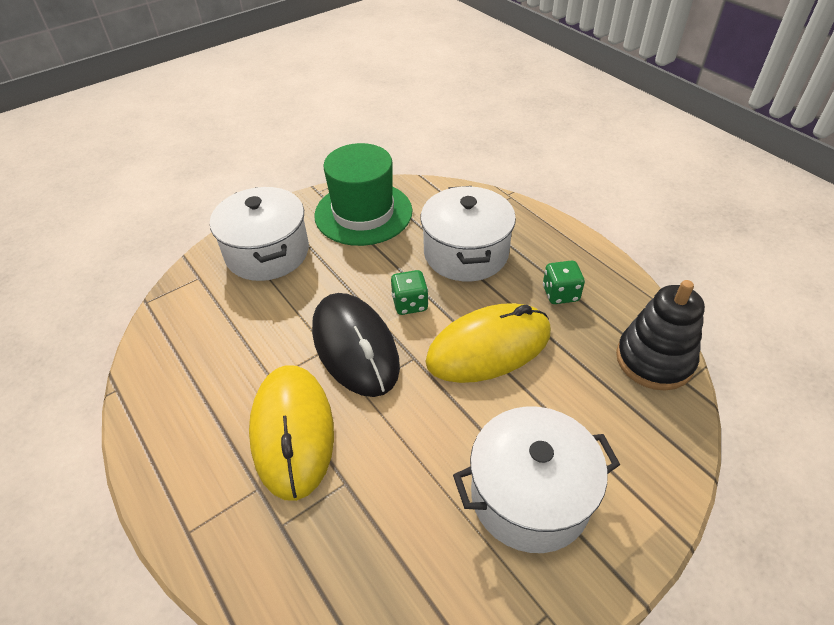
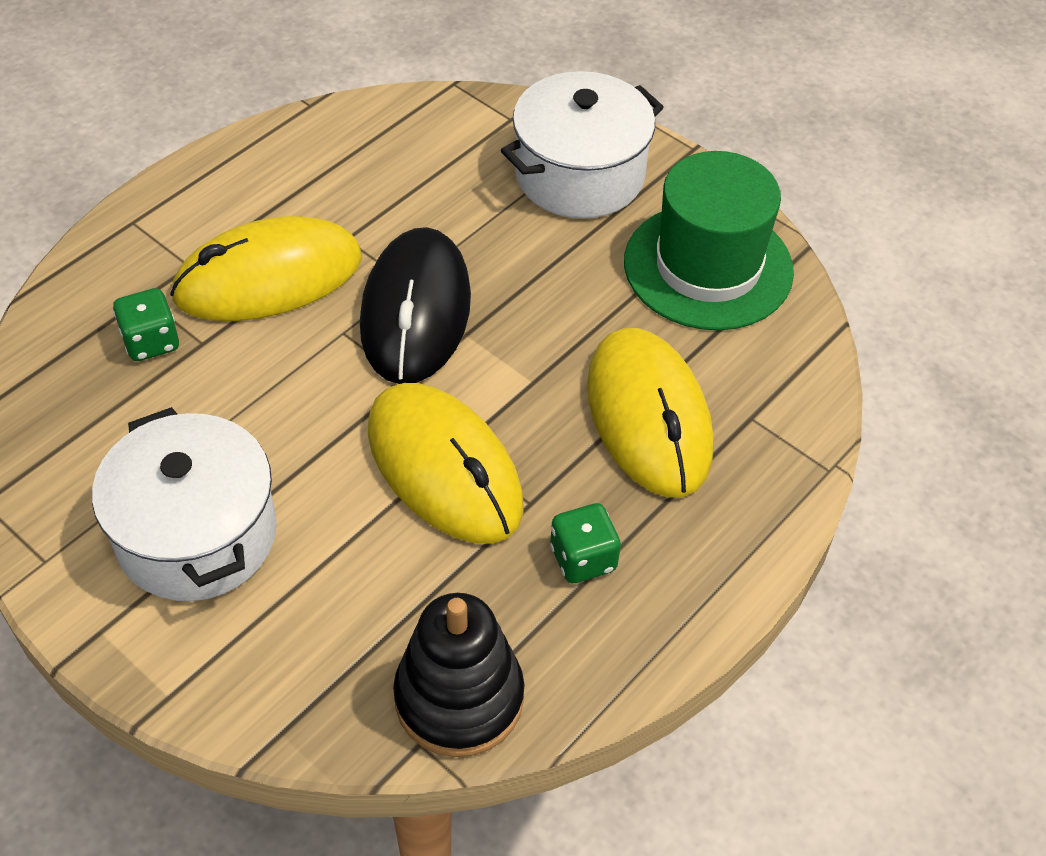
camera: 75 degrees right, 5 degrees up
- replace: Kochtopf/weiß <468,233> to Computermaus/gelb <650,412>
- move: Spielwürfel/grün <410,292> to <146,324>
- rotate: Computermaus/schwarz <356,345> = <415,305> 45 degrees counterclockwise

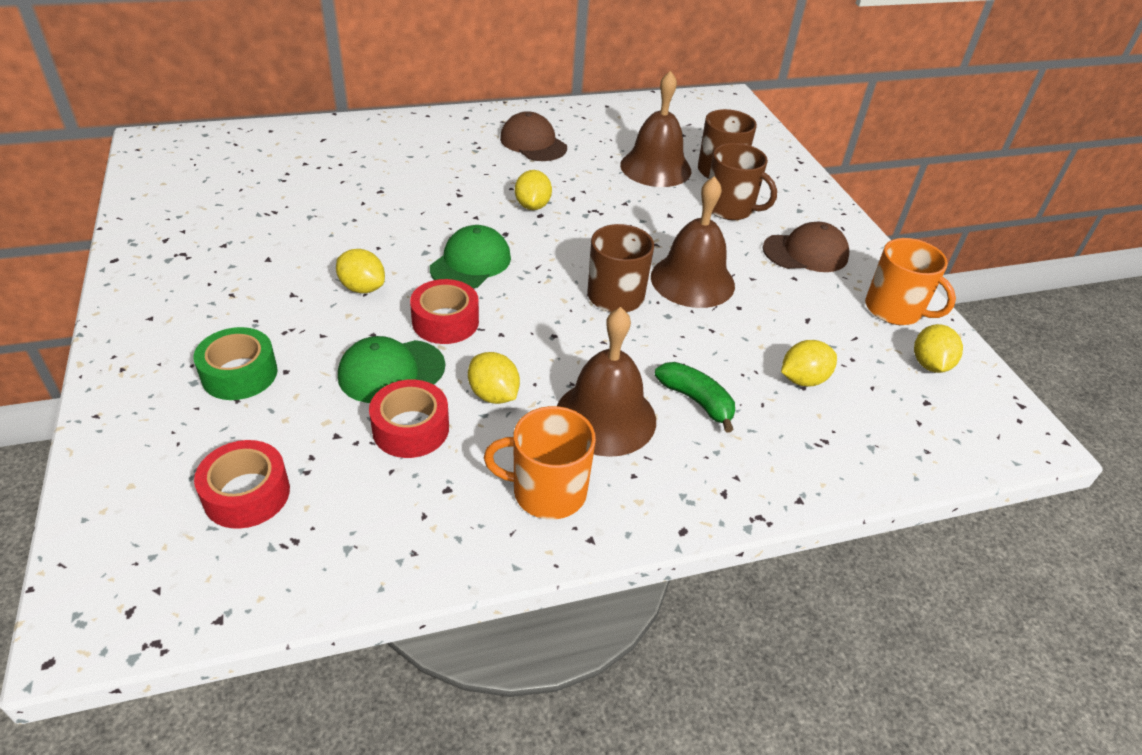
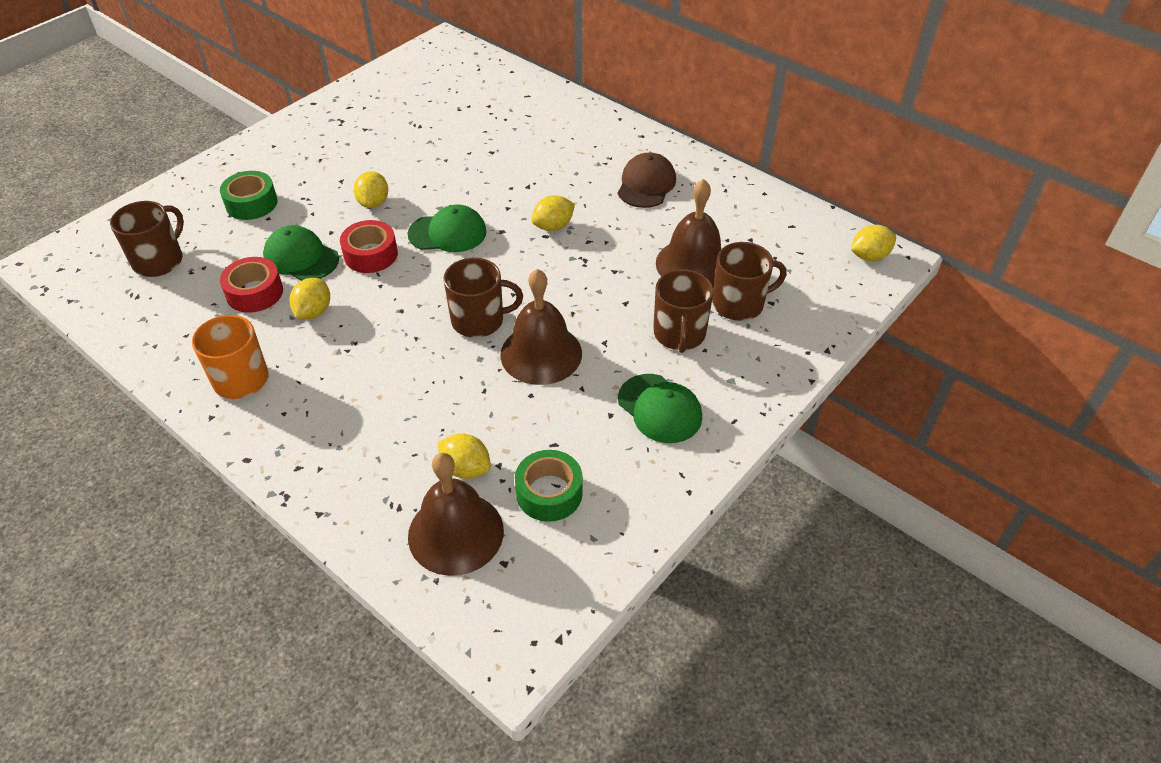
camera: 60 degrees right, 5 degrees up
- recolor: Kappe/braun <806,247> to Kappe/grün <660,408>
- delete: Tasse/orange <910,281>
- move: Glocke/braun <606,382> to <456,514>
- move: Zitrone/gelb <938,348> to <873,243>
- delete: Banane/grün <695,397>
- replace: Klebeband/rot <242,484> to Tasse/braun <147,239>
- insert: Klebeband/grün <549,486>

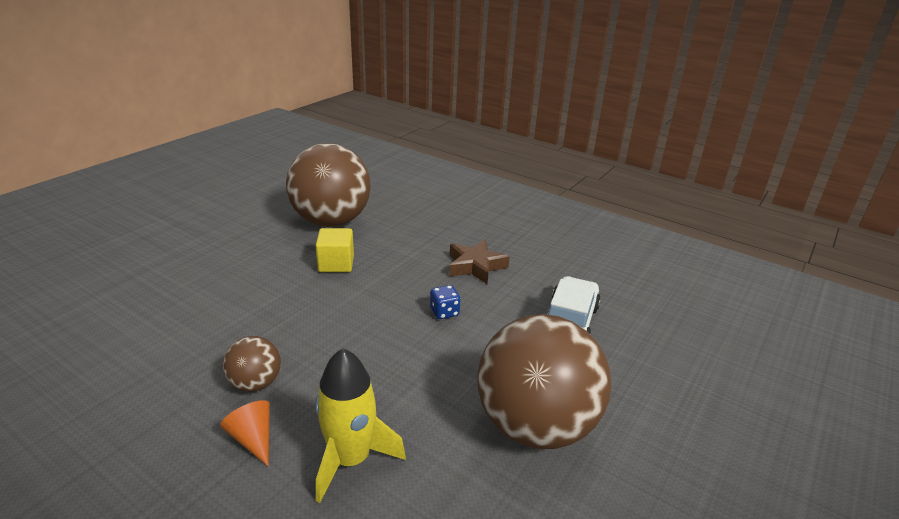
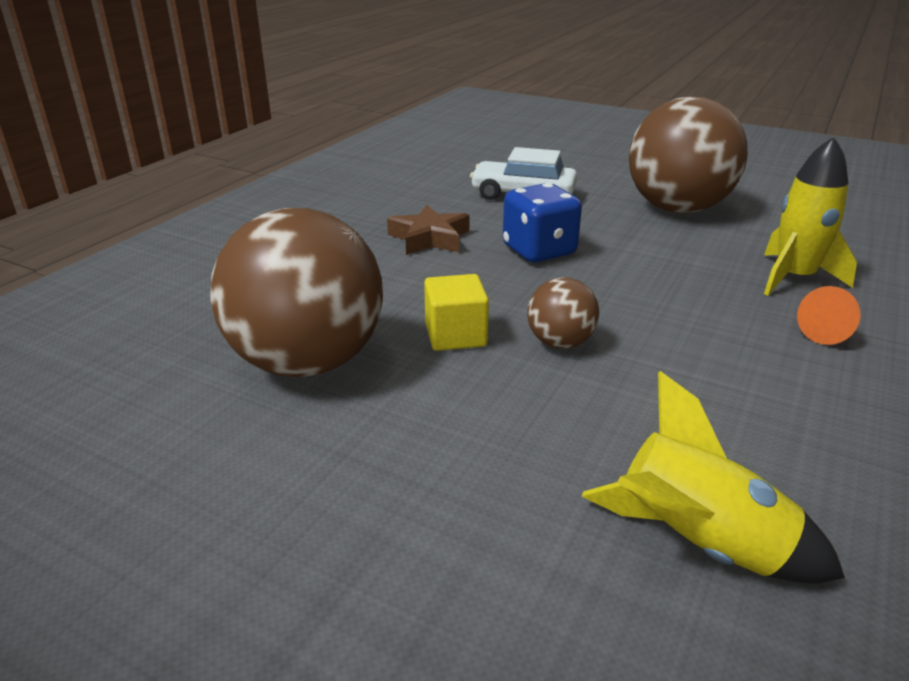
camera: 95 degrees left, 0 degrees up
- resize: Spielwürfel/blau <445,302> = <542,222> x1.94
- move: Ball/braun <252,364> to <563,313>
- insert: Rakete/gelb <713,477>

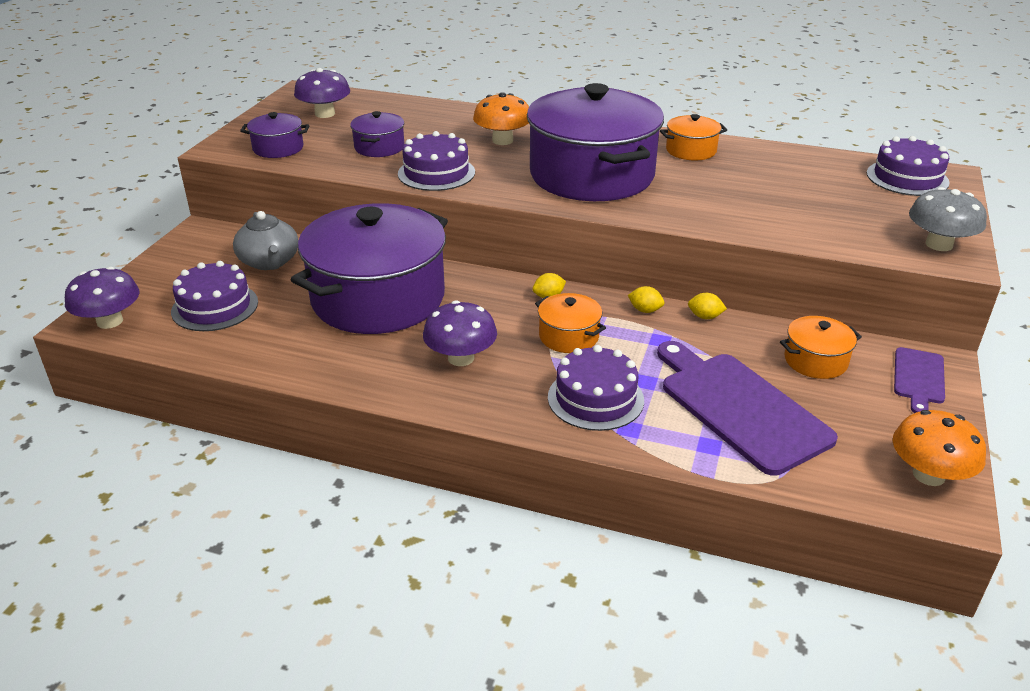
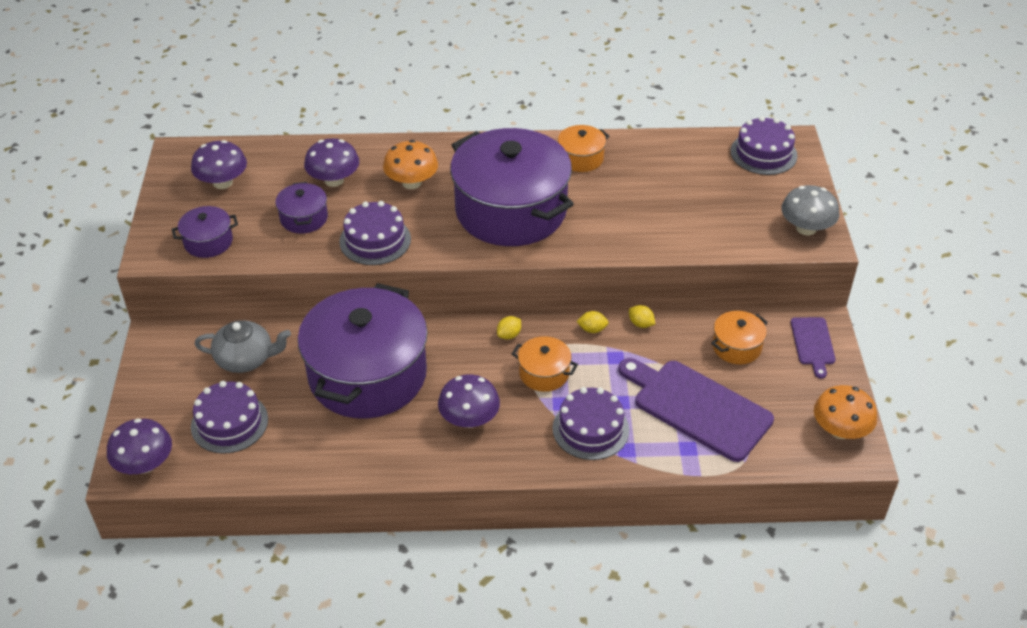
camera: 20 degrees left, 10 degrees up
- rotate: Teekanne/grau <265,240> = <242,347> 45 degrees counterclockwise
- rotate: Zitrone/gelb <707,306> = <642,316> 45 degrees clockwise
- insert: Pilz/lila <331,162>

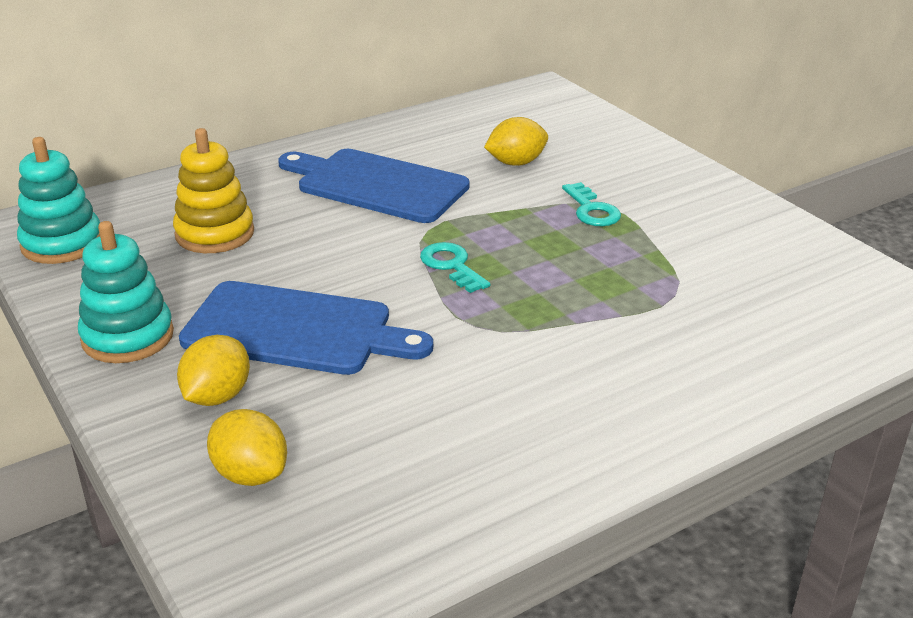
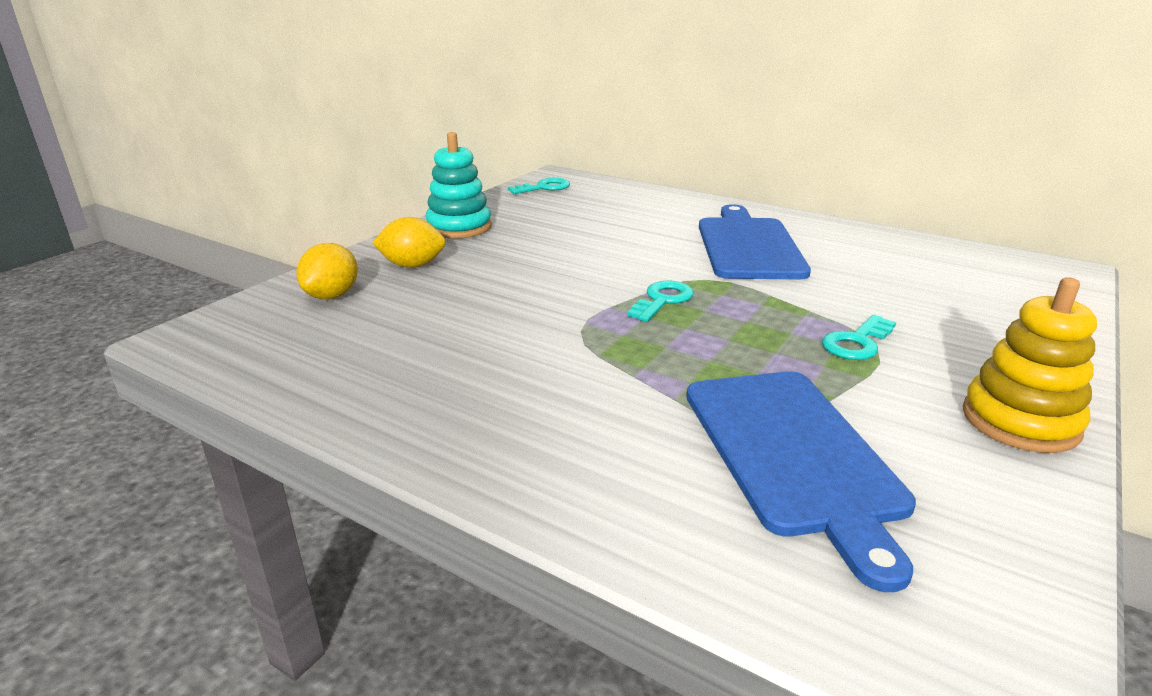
camera: 65 degrees right, 5 degrees down
- delete: Zitrone/gelb <516,141>
- move: Stapelspielzeug/gelb <213,190> to <1030,365>
- replace: Stapelspielzeug/türkis <58,200> to Schlüssel/türkis <539,186>
- move: Schneidebrett/blau <306,328> to <801,481>

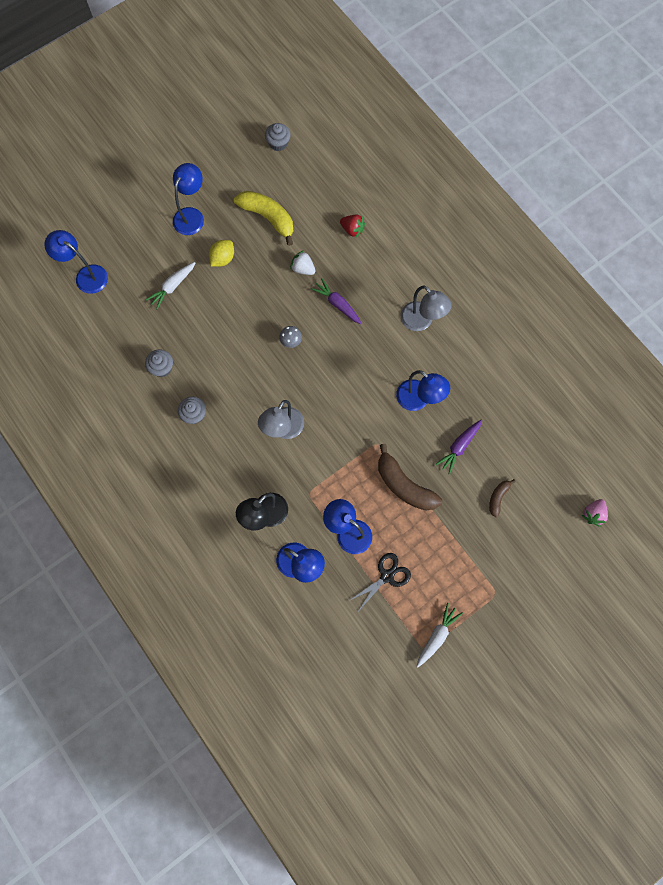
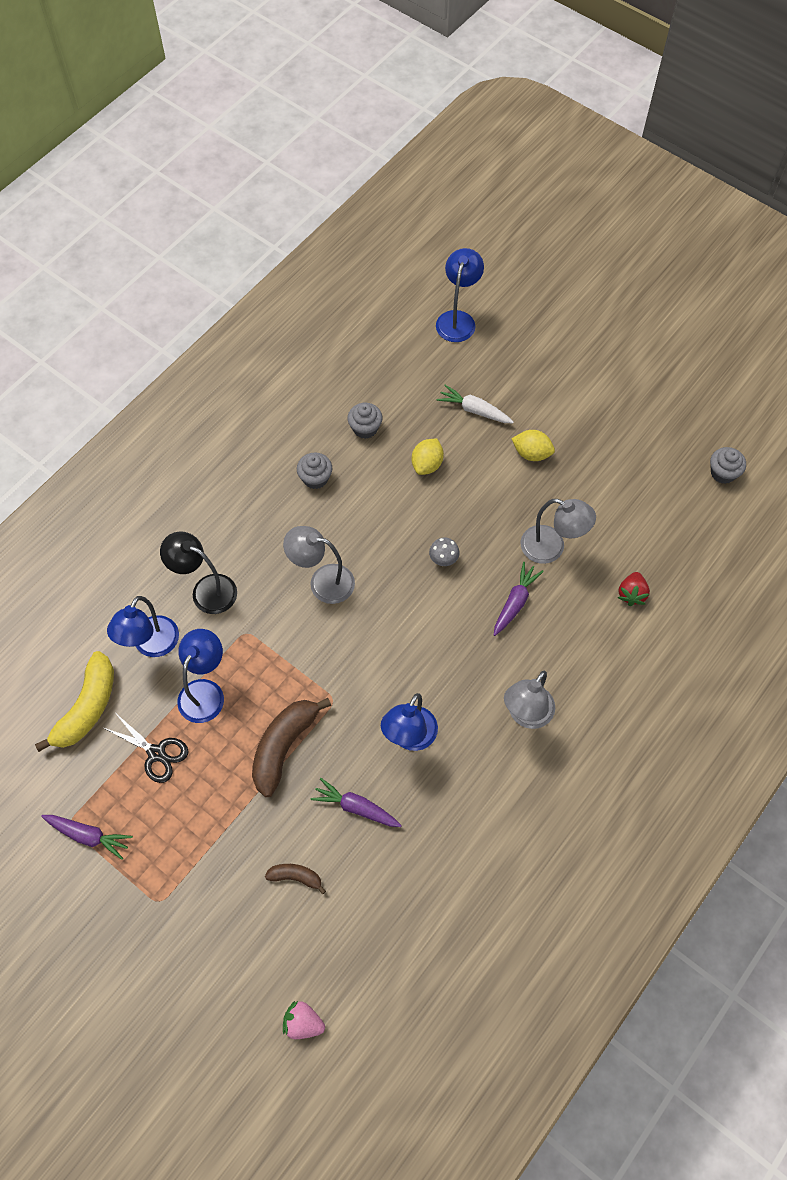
camera: 75 degrees right, 10 degrees down
- delete: Lampe/blau <188,199>
- move: Banane/gelb <263,218> to <74,701>
- replace: Erdbeere/weiß <302,262> to Lampe/grau <558,531>
- recolor: Karotte/weiß <440,635> to Karotte/lila <87,837>
- insert: Zitrone/gelb <428,457>

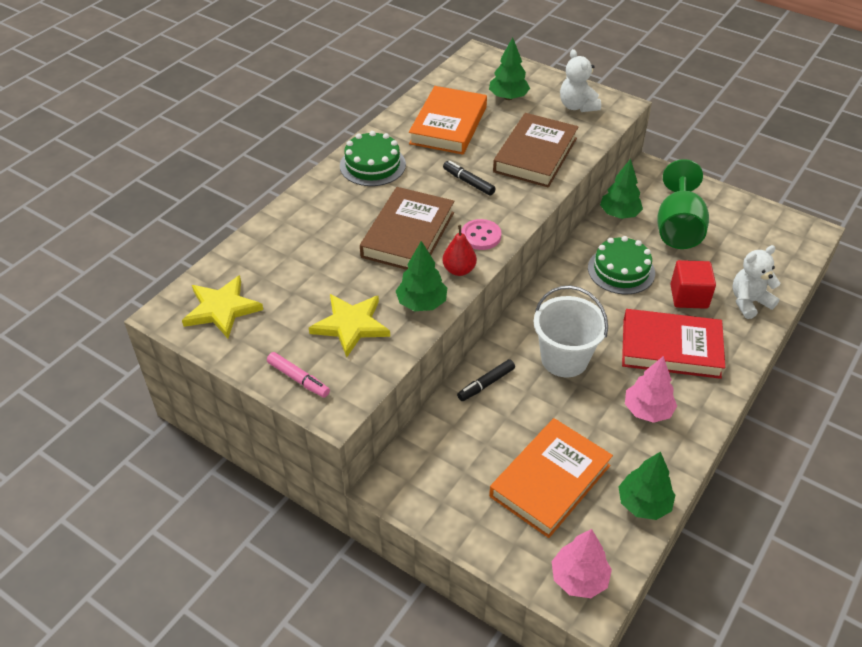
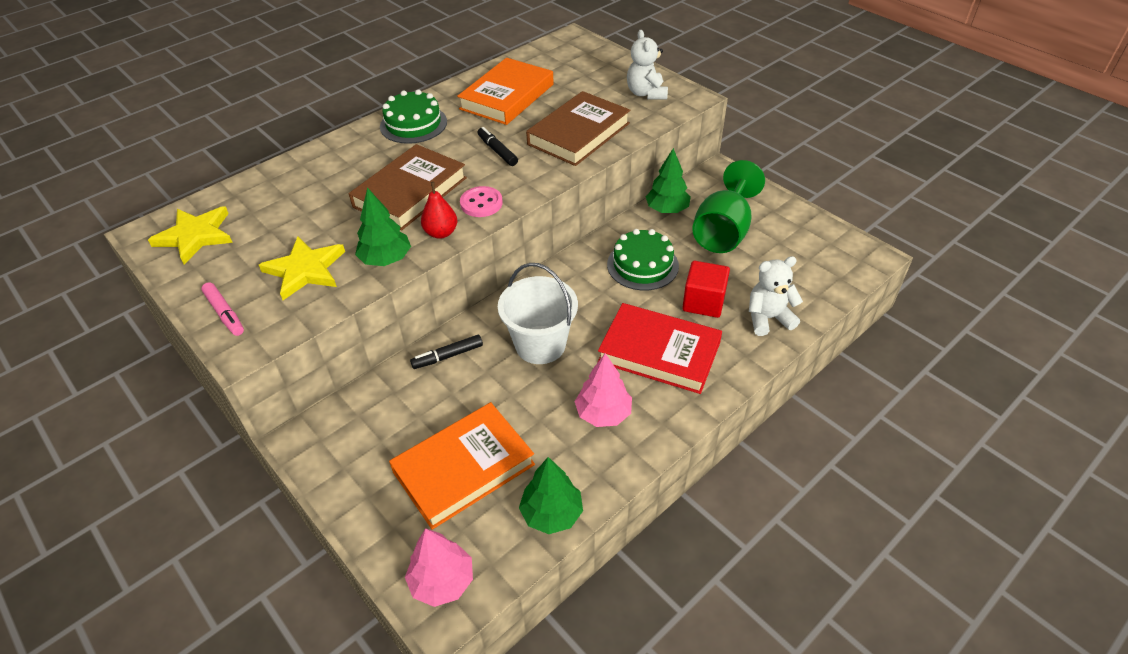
camera: 15 degrees right, 0 degrees up
- delete: Baum/grün <509,69>

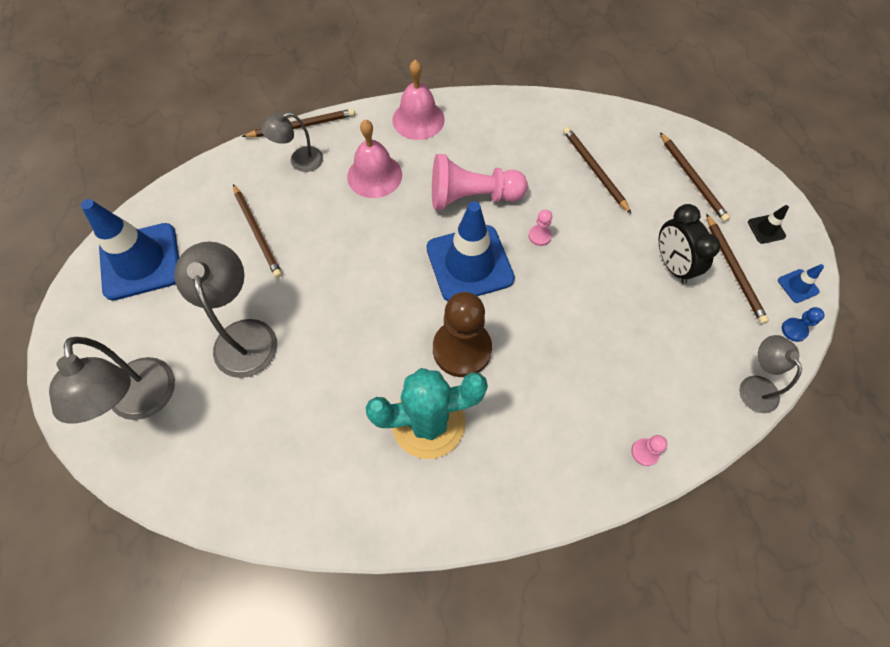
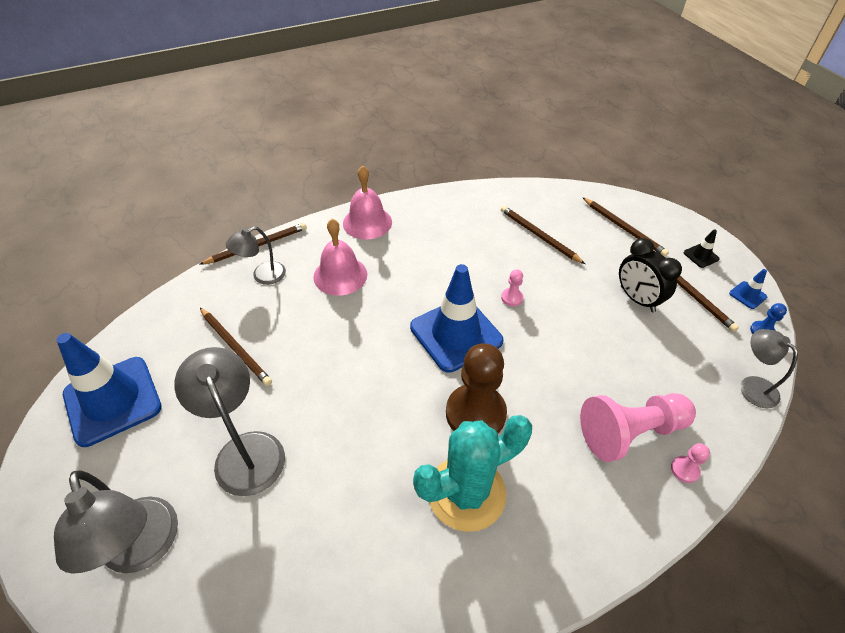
camera: 15 degrees left, 15 degrees down
- move: Bauer/rosa <480,182> to <638,427>

